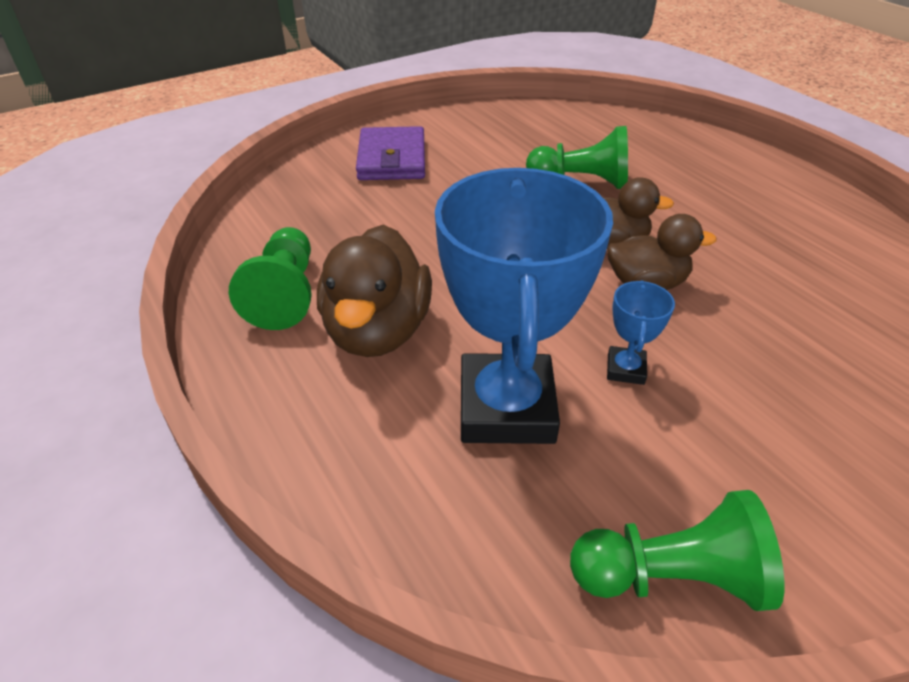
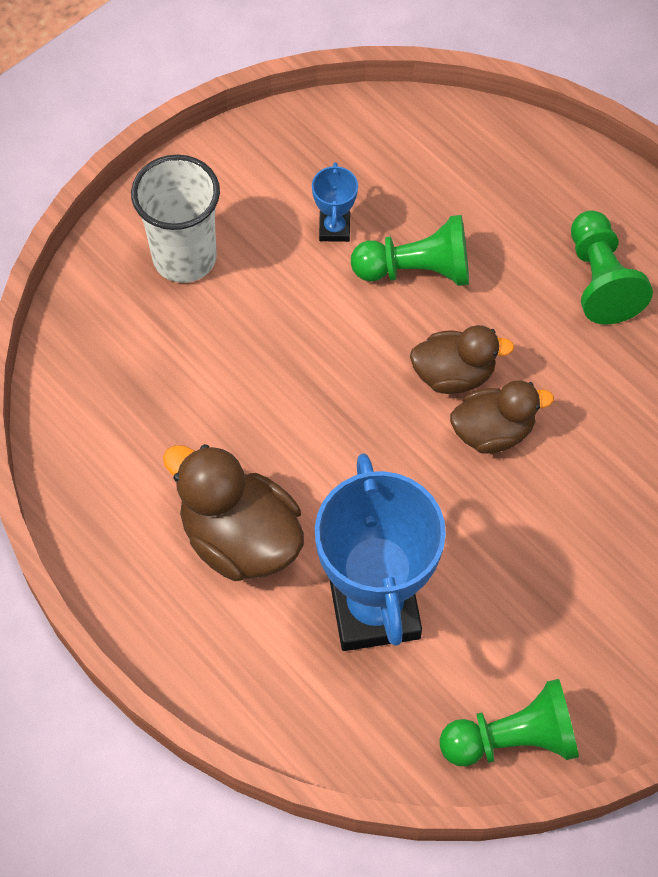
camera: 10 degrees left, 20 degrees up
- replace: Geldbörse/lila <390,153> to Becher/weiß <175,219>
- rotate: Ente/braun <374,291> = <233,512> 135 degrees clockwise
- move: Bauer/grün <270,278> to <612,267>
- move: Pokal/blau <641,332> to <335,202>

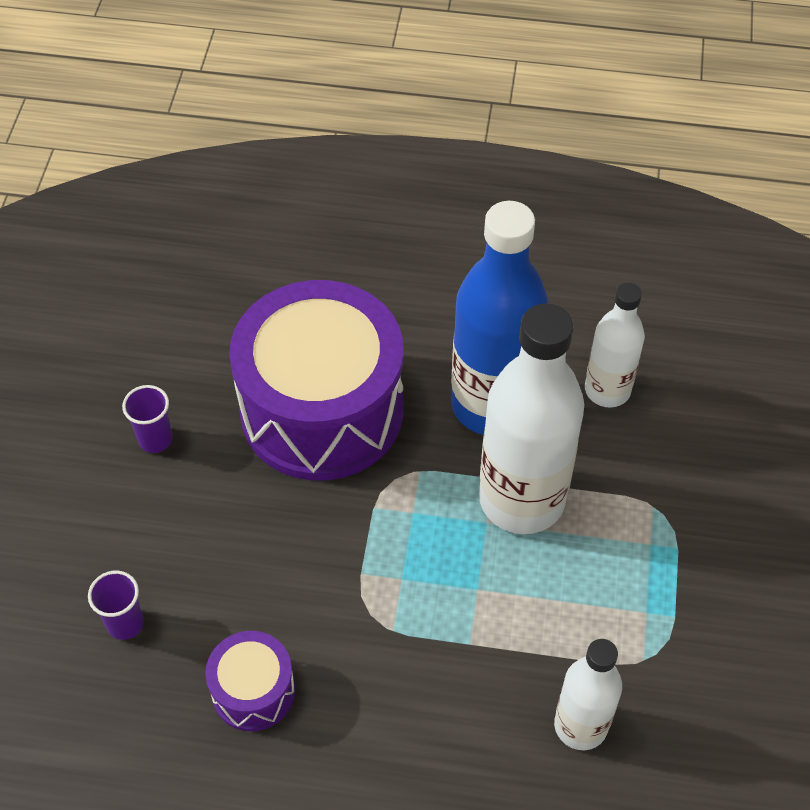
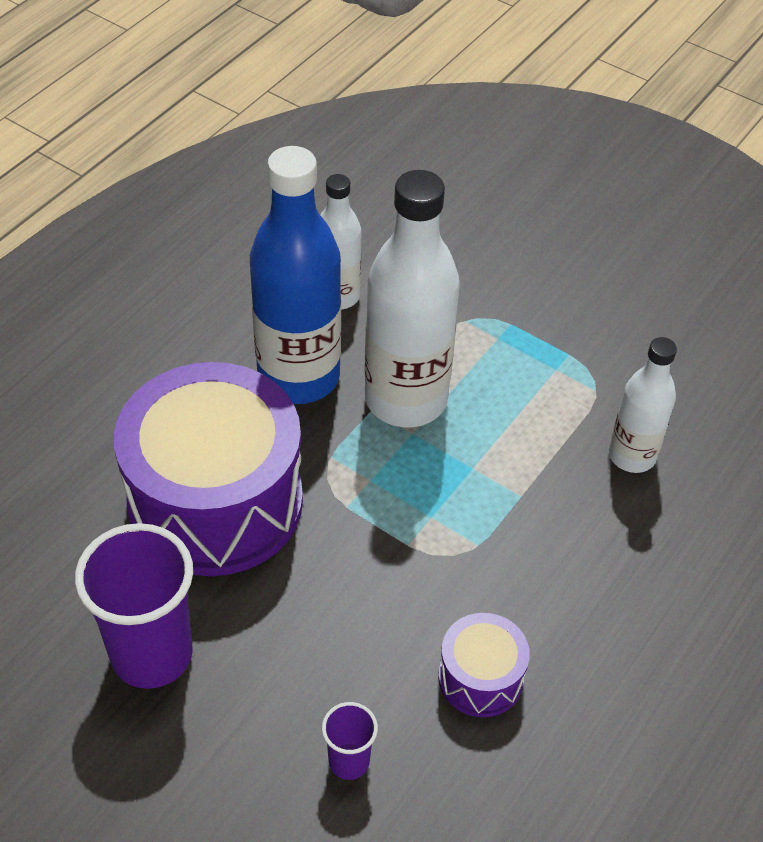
camera: 65 degrees left, 5 degrees down
- resize: Becher/lila <147,419> = <134,606> x2.09

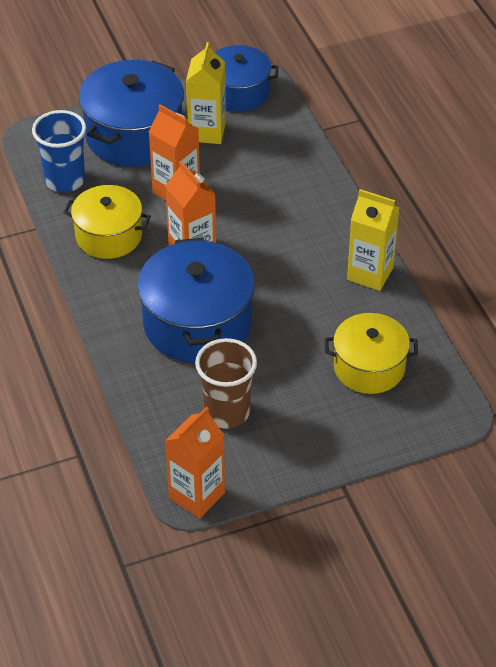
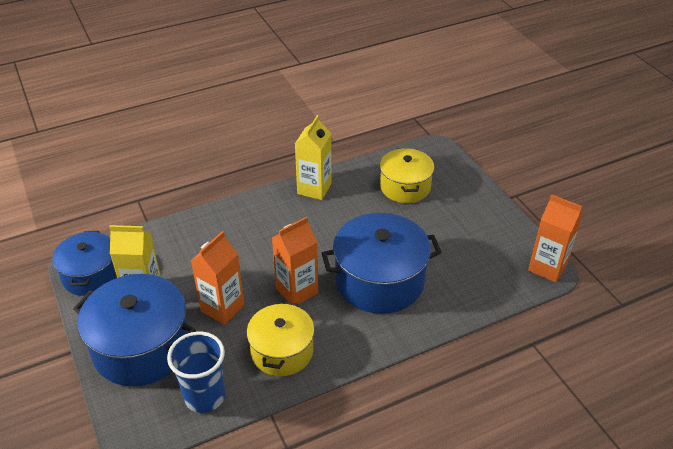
camera: 95 degrees left, 5 degrees down
- delete: Becher/braun <226,383>

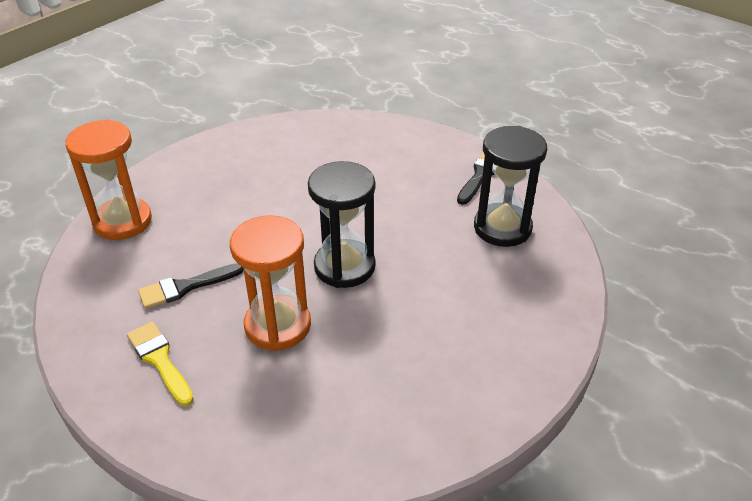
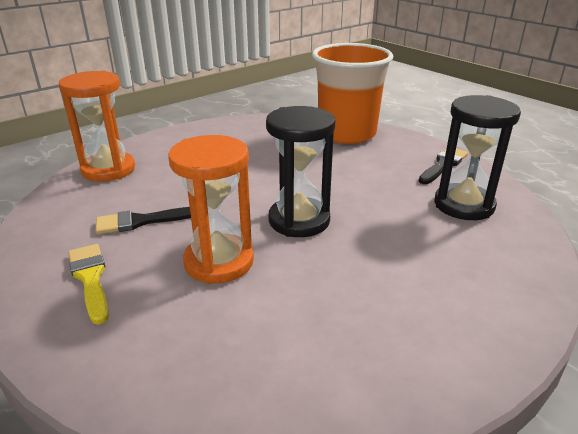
camera: 10 degrees right, 10 degrees down
- insert: Becher/orange <352,93>

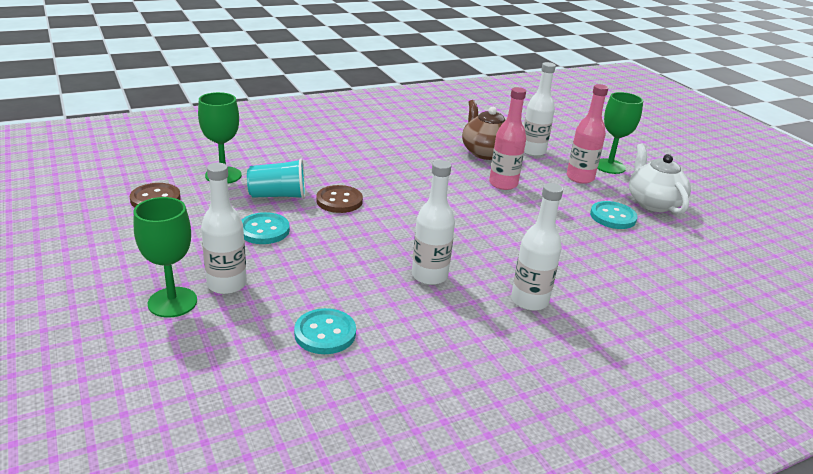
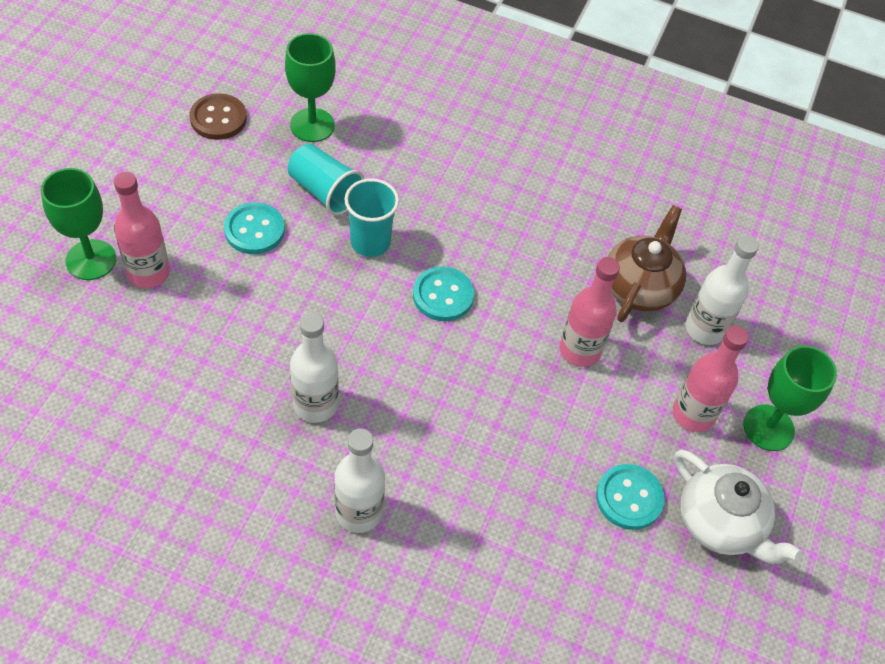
camera: 45 degrees right, 25 degrees up
- rotate: Teekanne/weiß <660,179> = <738,506> 105 degrees clockwise
- recolor: Flasche/weiß <224,228> to Flasche/rosa <142,230>
- replace: Knopf/braun <339,199> to Becher/türkis <371,217>
- move: Knopf/türkis <325,331> to <443,294>

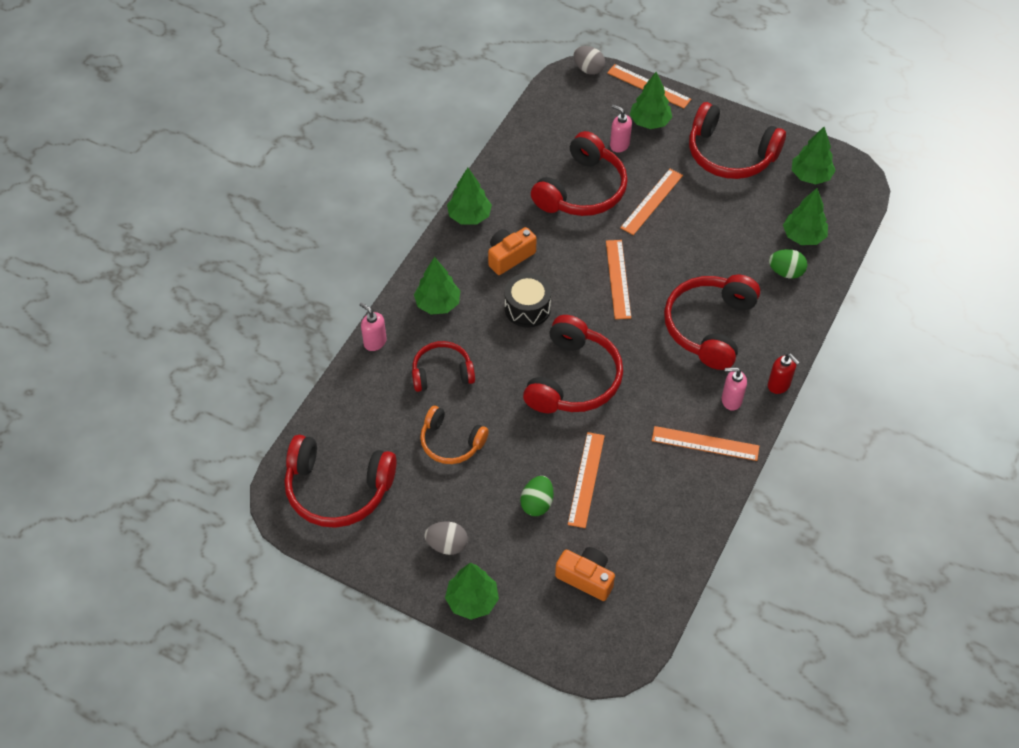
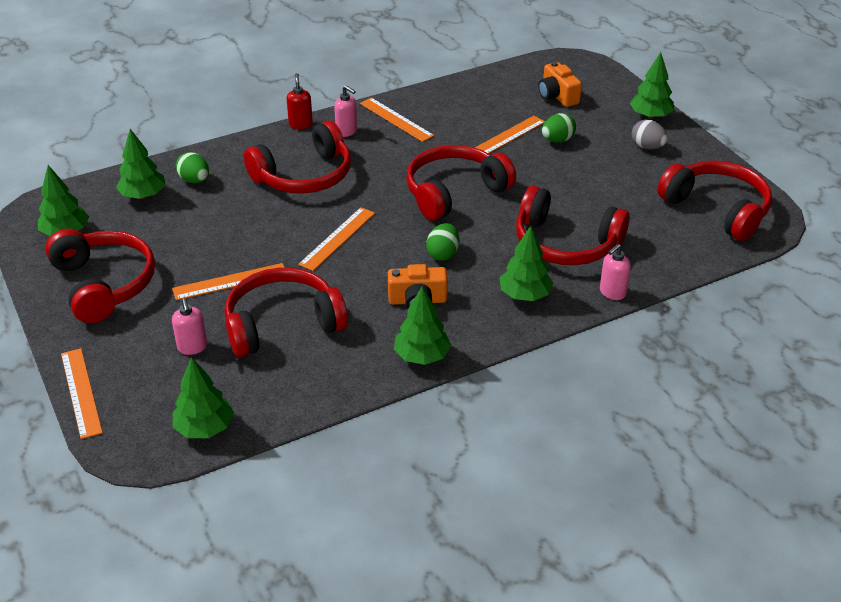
camera: 145 degrees left, 15 degrees down
- delete: Ei/grau <589,60>
- move: Baum/grün <651,100> to <203,397>
- replace: Trommel/schwarz <528,300> to Ei/grün <442,242>
- rotate: Seifenspender/rosa <373,326> = <615,272> 60 degrees clockwise
- resize: Kopfhörer/rot <443,366> = <573,225> x1.64
- delete: Kopfhörer/orange <454,435>

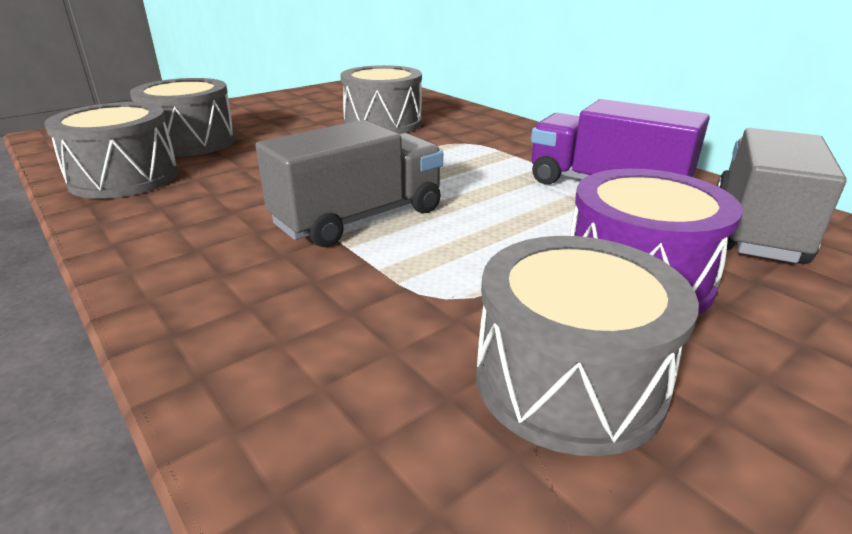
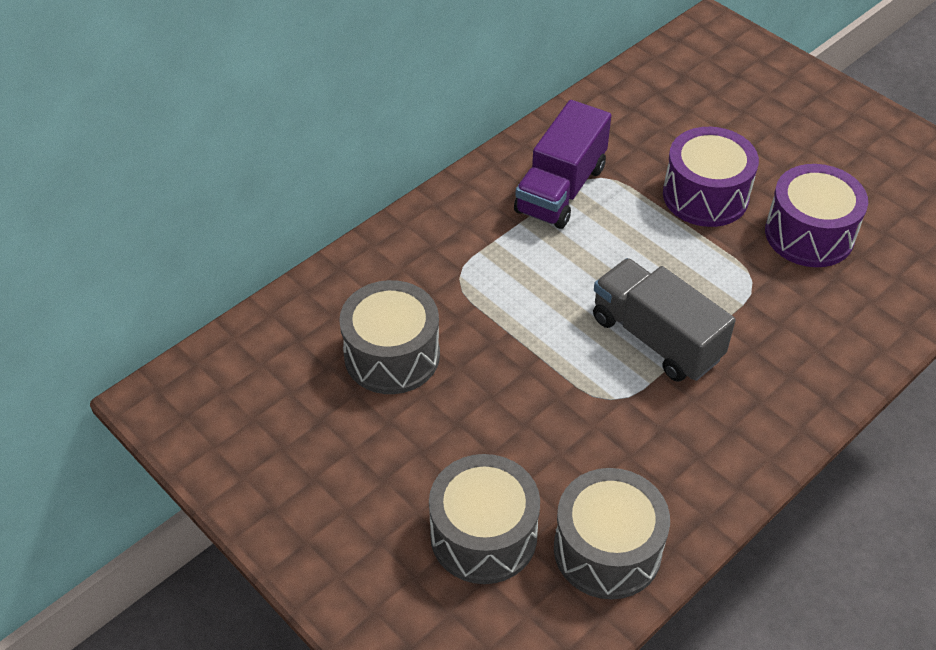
camera: 95 degrees left, 20 degrees up
- delete: Lastwagen/grau <782,196>
- recolor: Trommel/grau <587,346> to Trommel/lila <816,215>

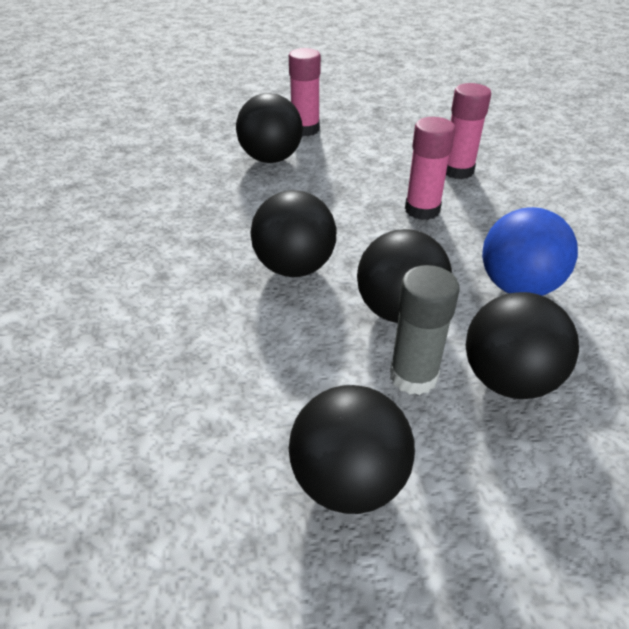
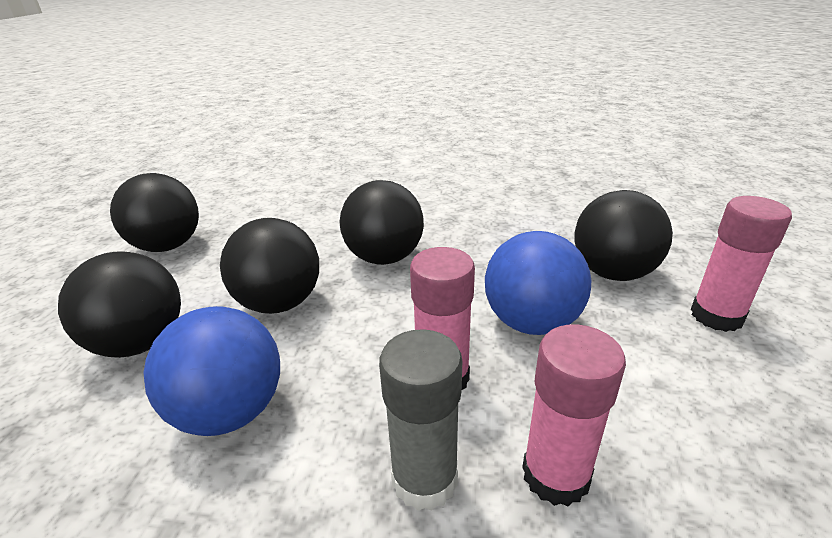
camera: 110 degrees right, 10 degrees down
- move: Klebestift/grau <425,330> to <420,420>
- insert: Ball/blau <538,283>

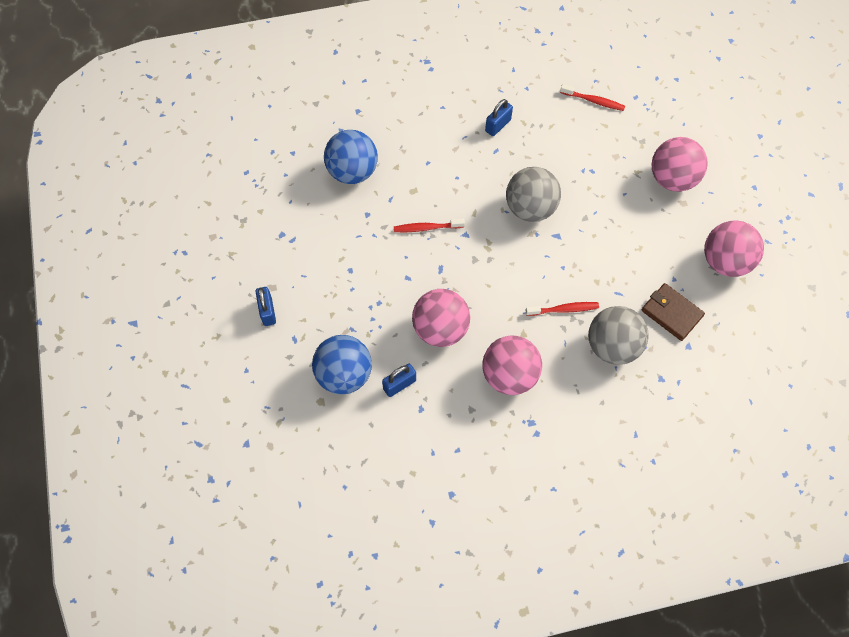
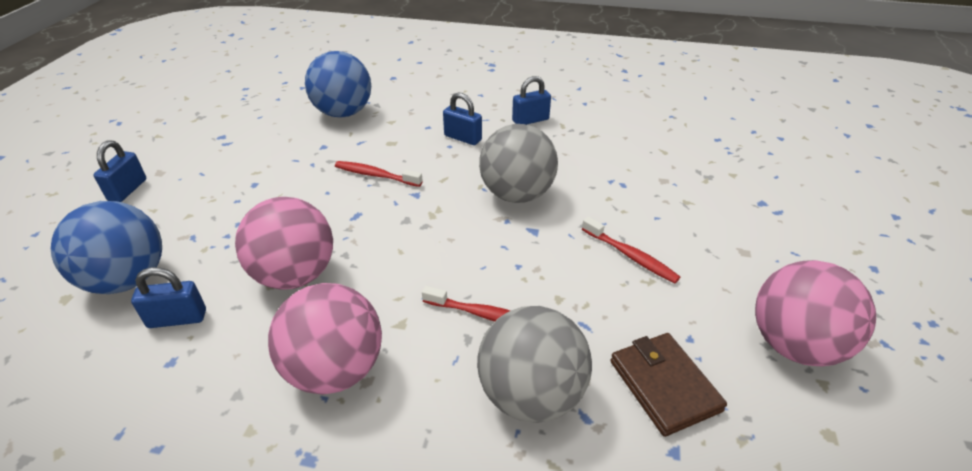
camera: 25 degrees right, 25 degrees down
- move: Zahnbürste/rot <592,97> to <631,250>
- delete: Ball/rosa <679,164>
- insert: Vorhängeschloss/blau <462,119>

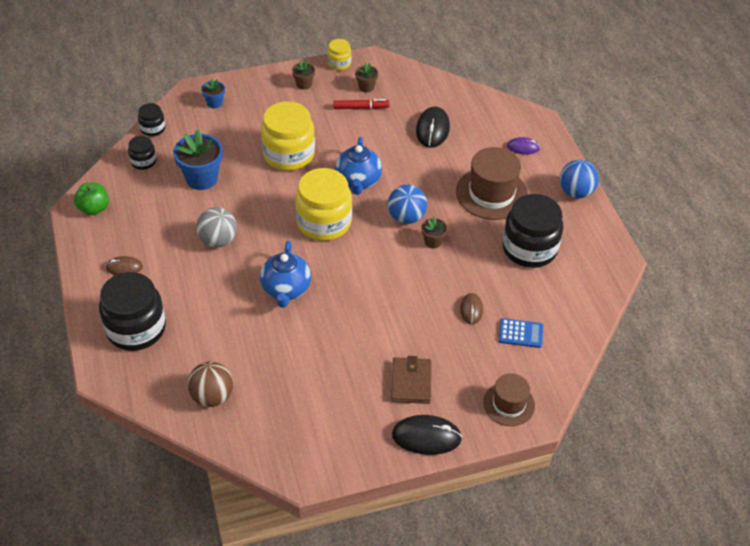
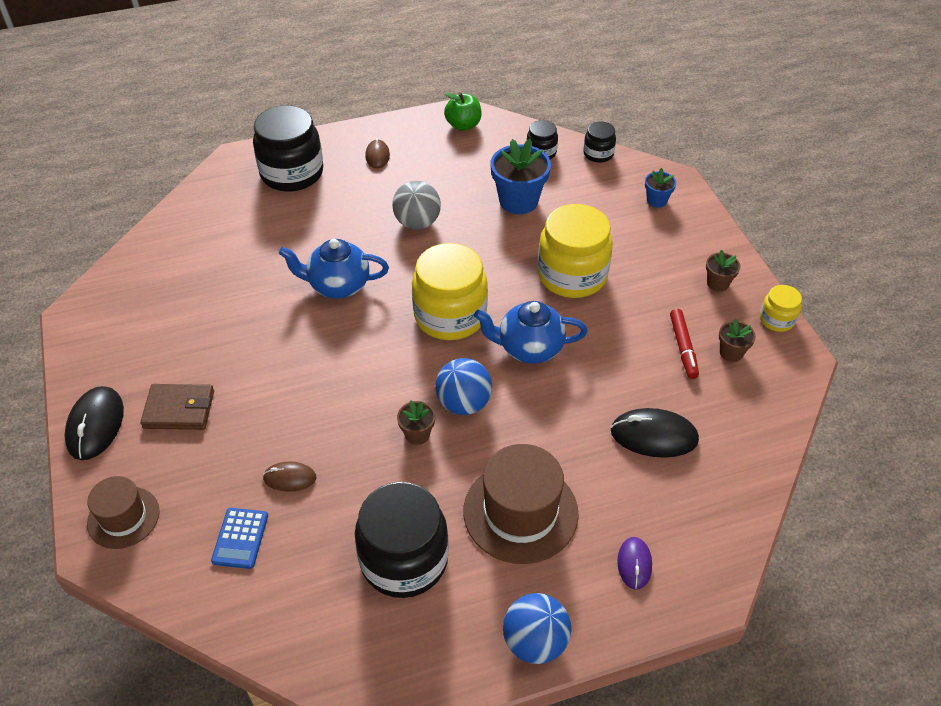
camera: 90 degrees right, 0 degrees up
- delete: Ball/braun <210,384>

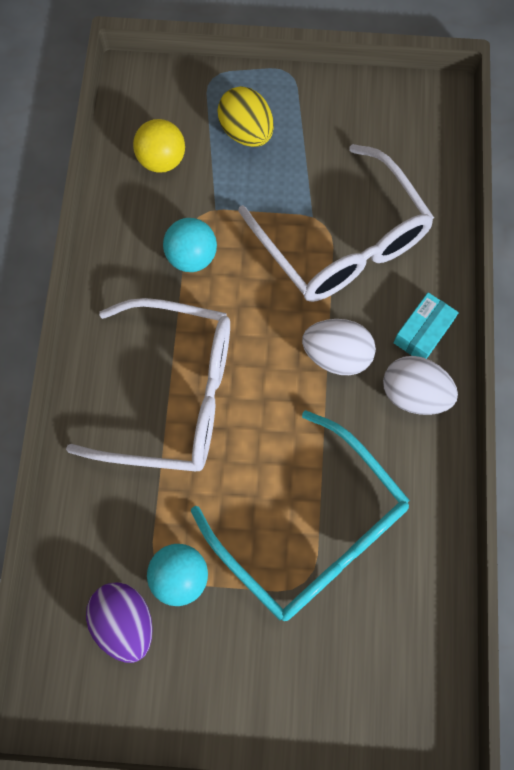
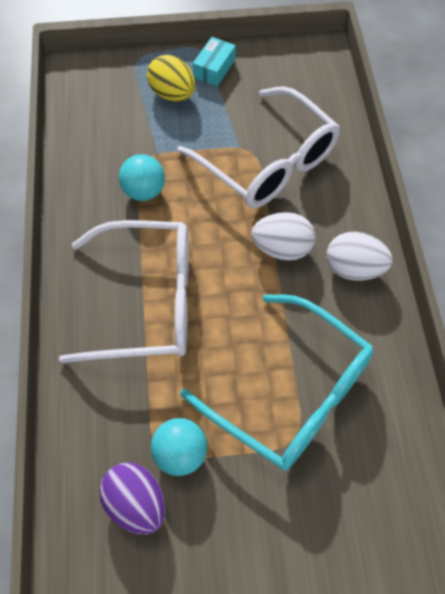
camera: 10 degrees left, 10 degrees down
- delete: Ball/gelb <159,146>
- move: Schachtel/türkis <426,325> to <214,62>

